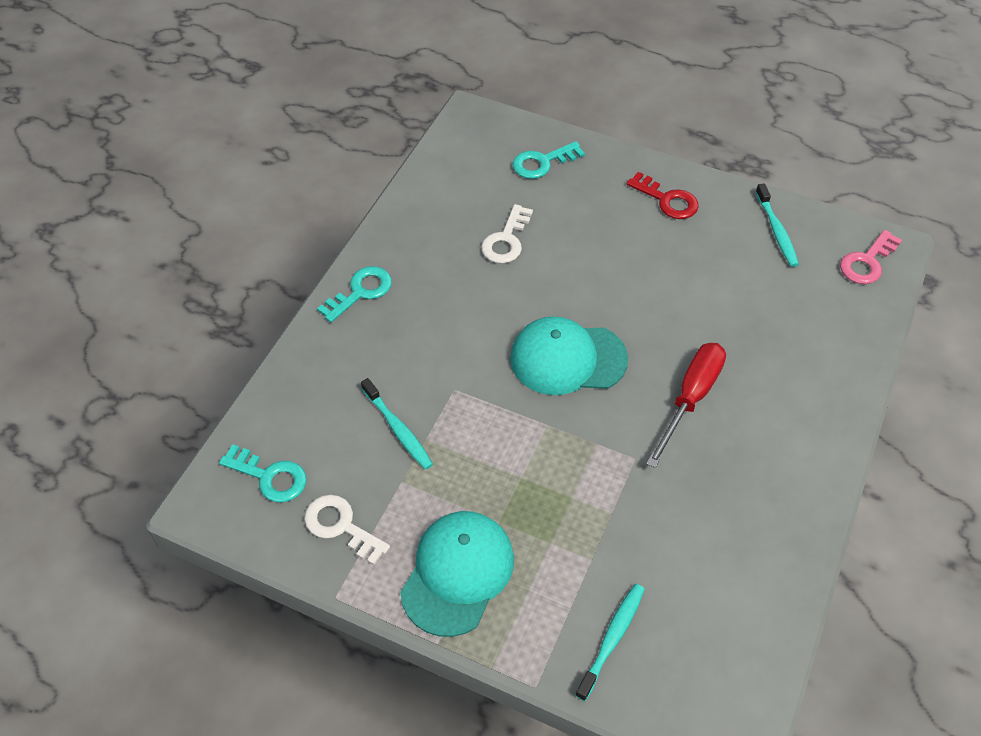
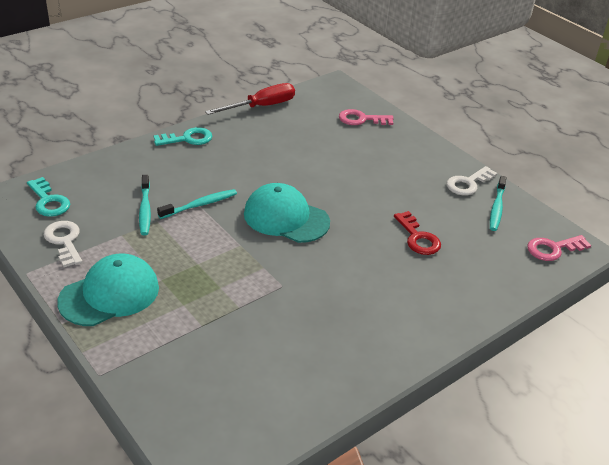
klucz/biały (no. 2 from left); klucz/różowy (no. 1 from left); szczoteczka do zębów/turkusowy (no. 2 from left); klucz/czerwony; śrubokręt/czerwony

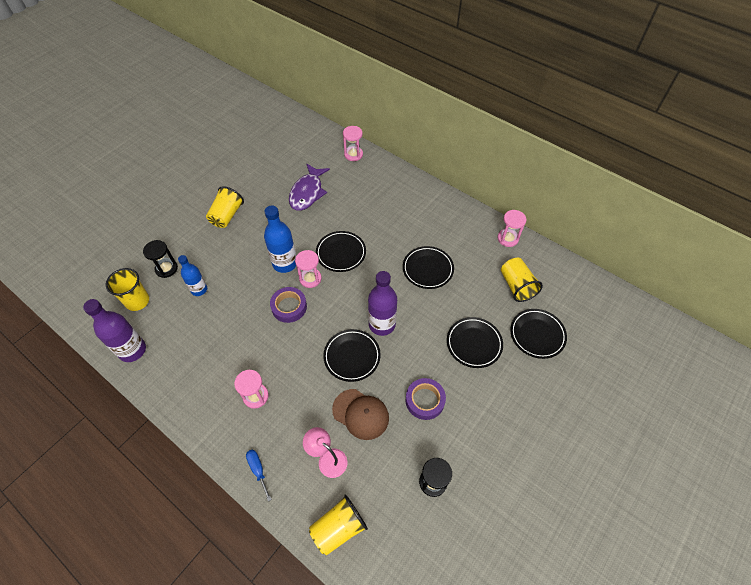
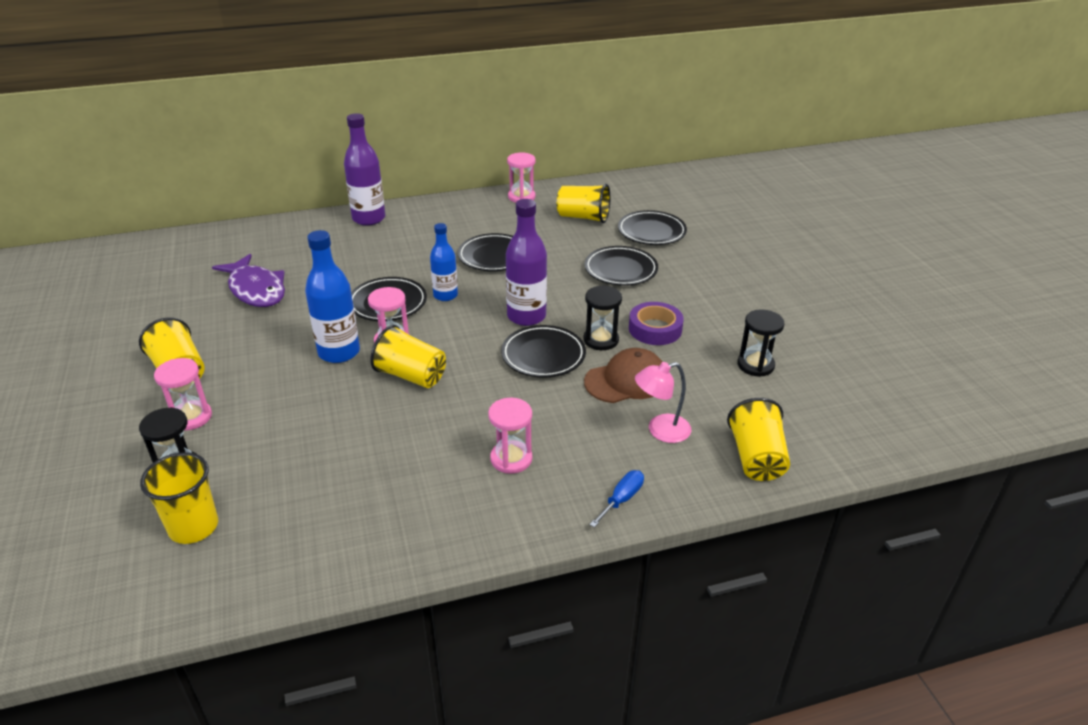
butelka/fioletowy (no. 1 from left); butelka/niebieski (no. 2 from left); śrubokręt/niebieski; szklanka/żółty (no. 3 from left); klepsydra/różowy (no. 1 from left); klepsydra/czarny (no. 2 from left)

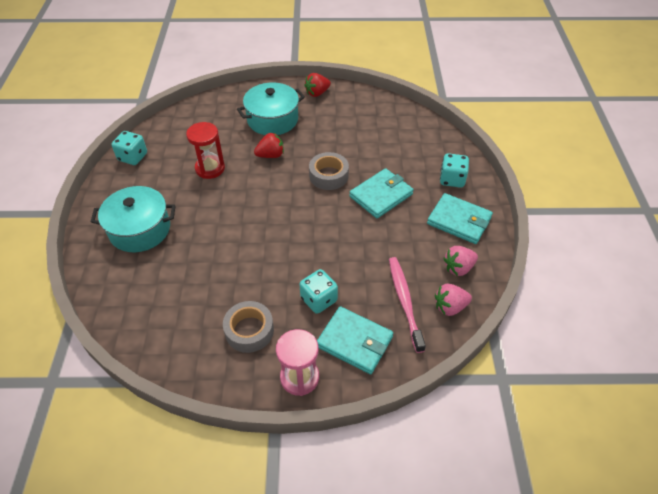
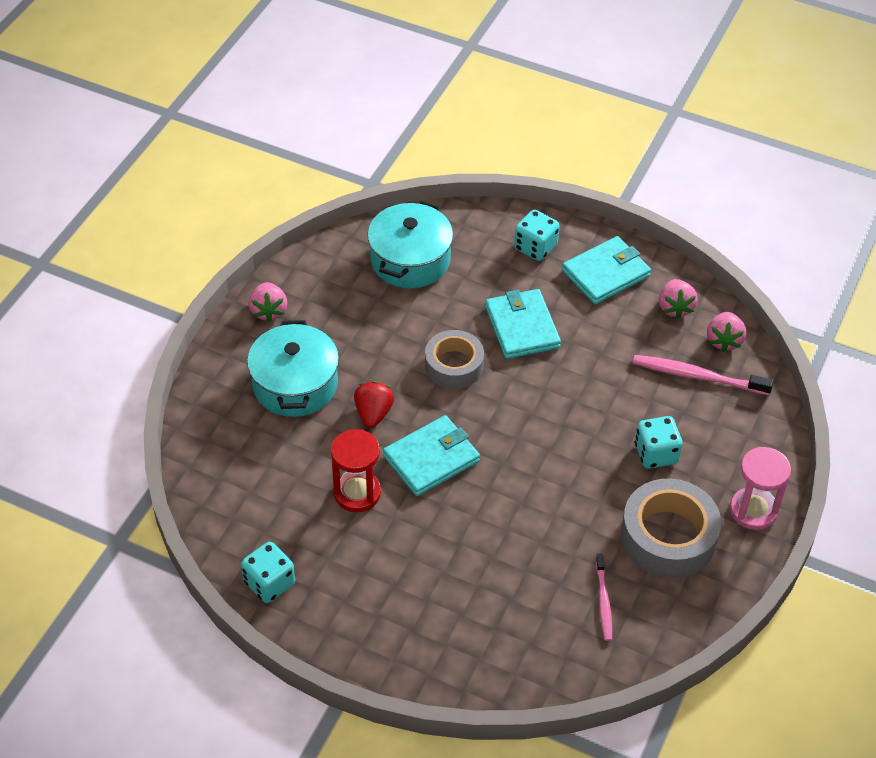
garnek/turkusowy (no. 2 from left); taśma klejąca/szary (no. 2 from left); truskawka/różowy (no. 1 from left); portfel/turkusowy (no. 1 from left); szczoteczka do zębów/różowy (no. 1 from left)

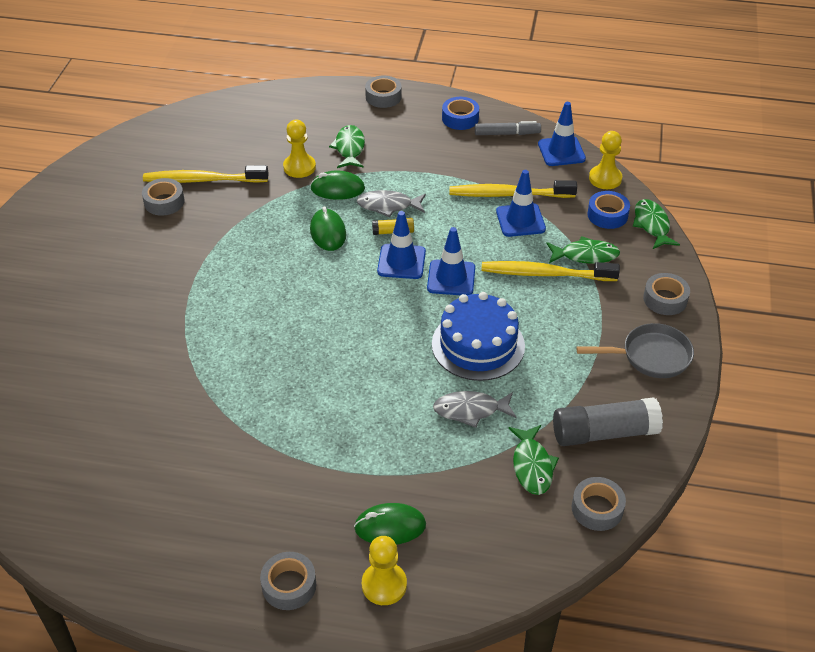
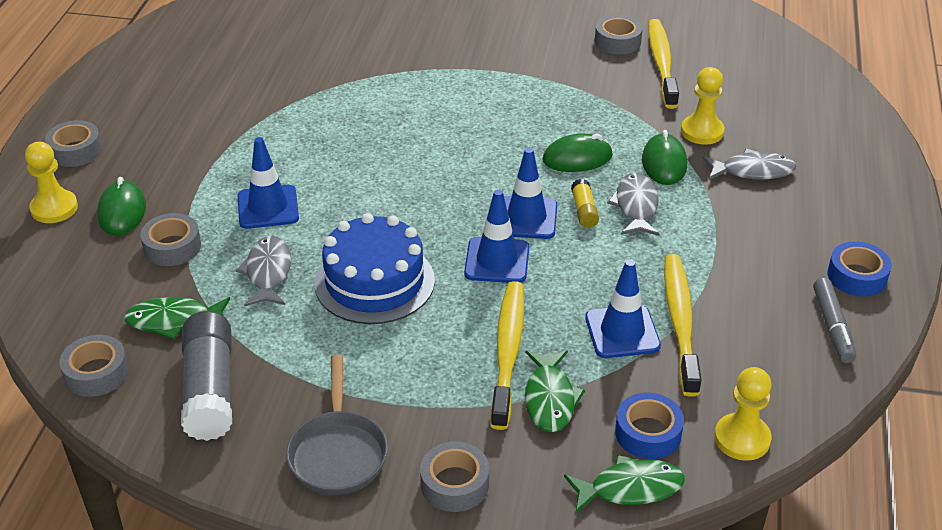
ryba/szary (no. 3 from left); taśma klejąca/szary (no. 3 from left); pachołek/niebieski (no. 1 from left)

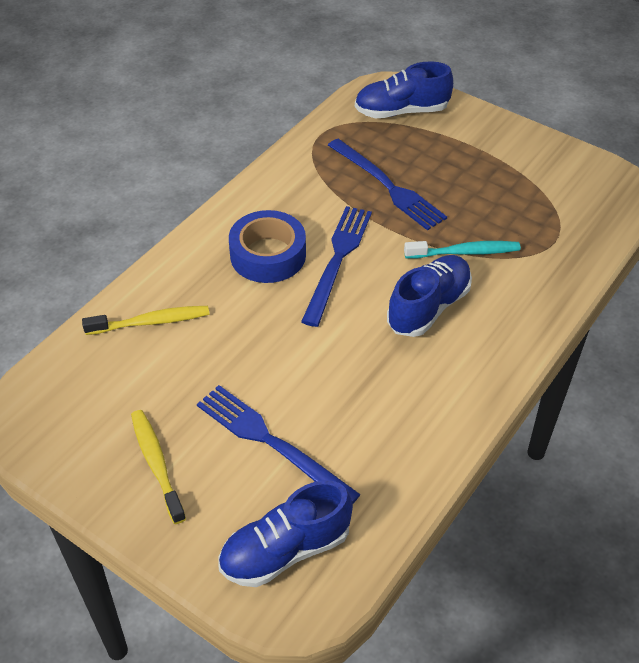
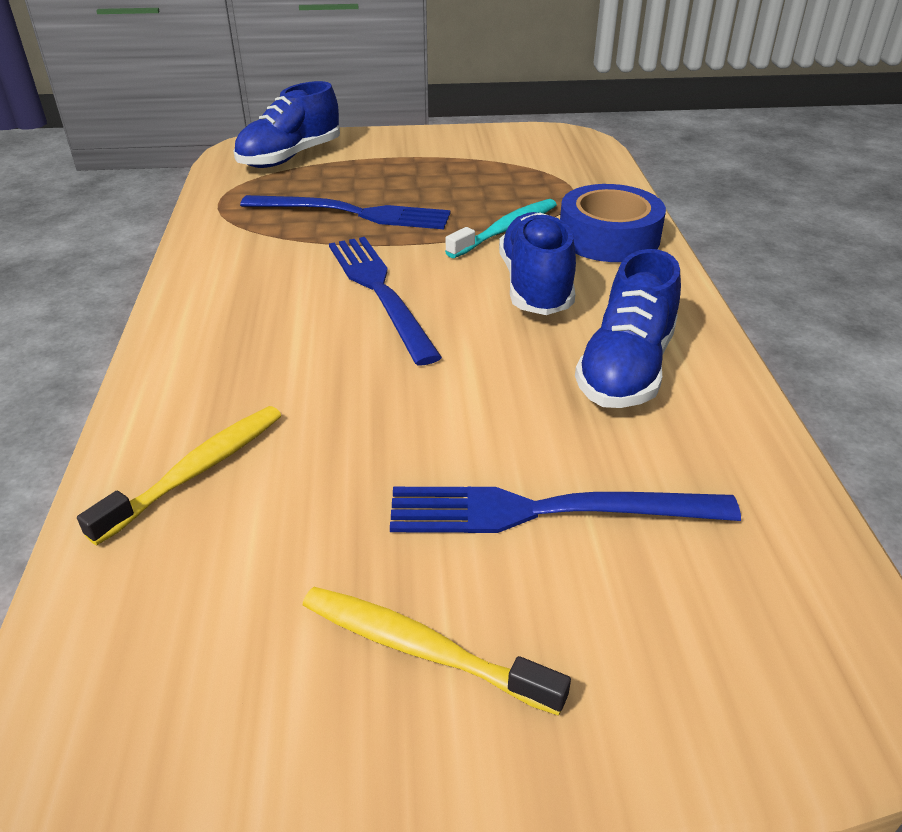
but/niebieski (no. 3 from left); taśma klejąca/niebieski

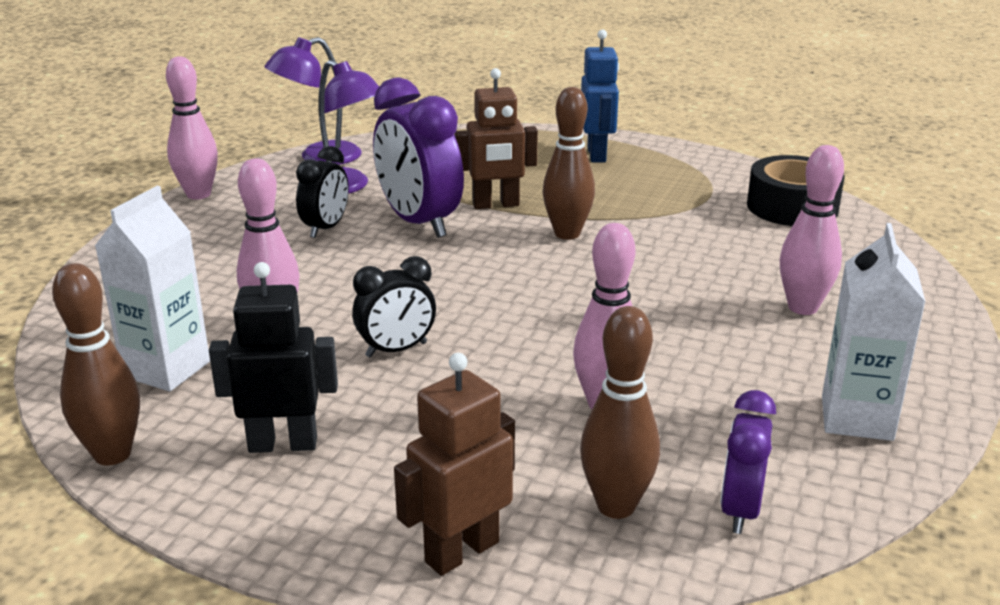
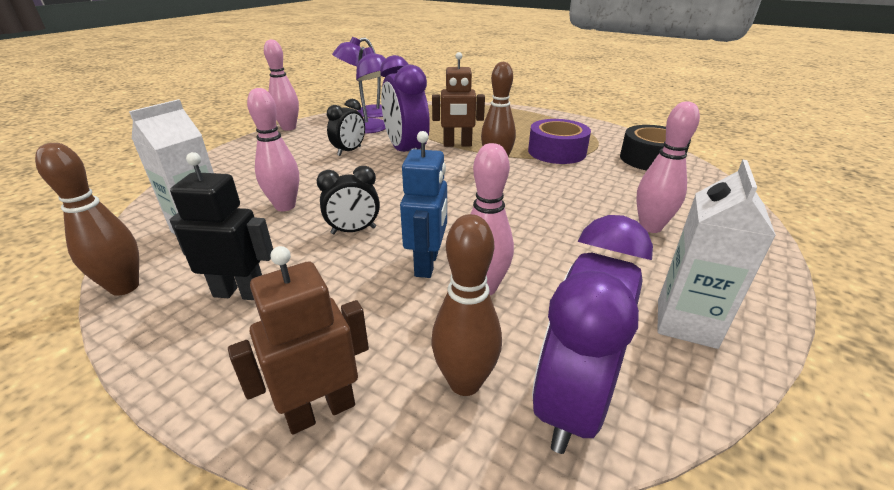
robot/niebieski; budzik/fioletowy (no. 2 from left); taśma klejąca/fioletowy

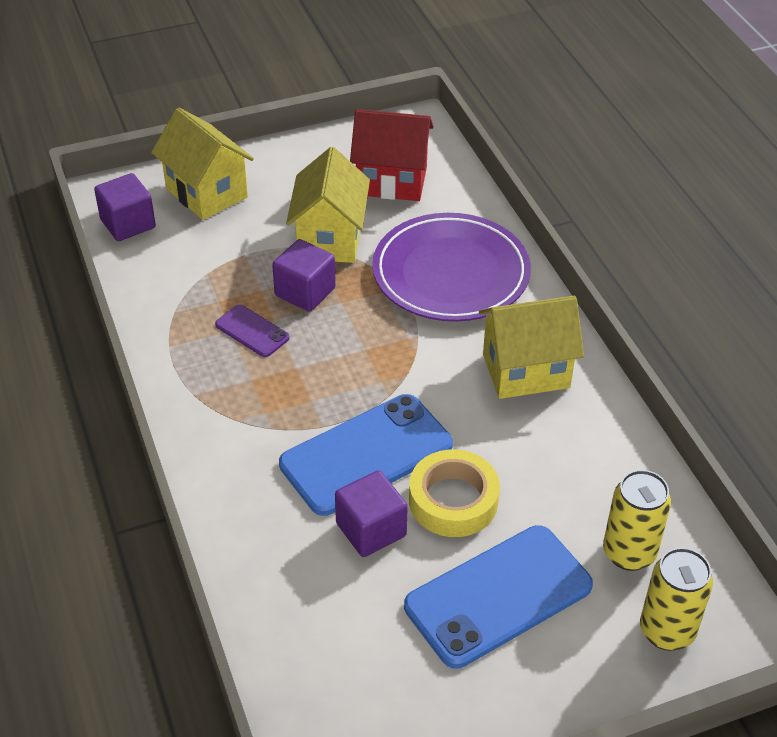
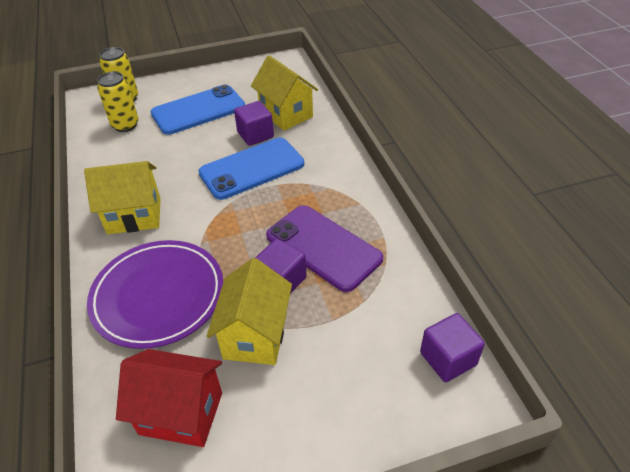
domek/żółty (no. 3 from left); telefon/fioletowy; taśma klejąca/żółty

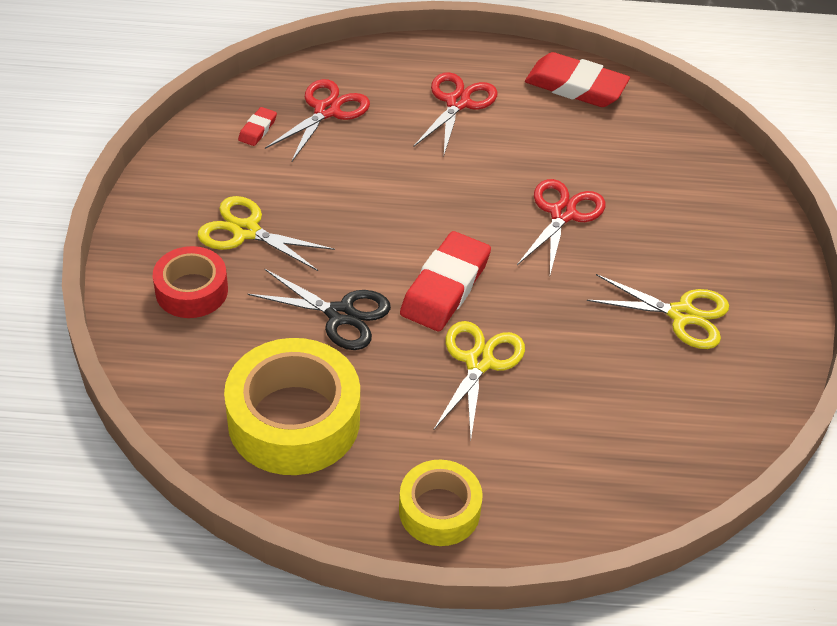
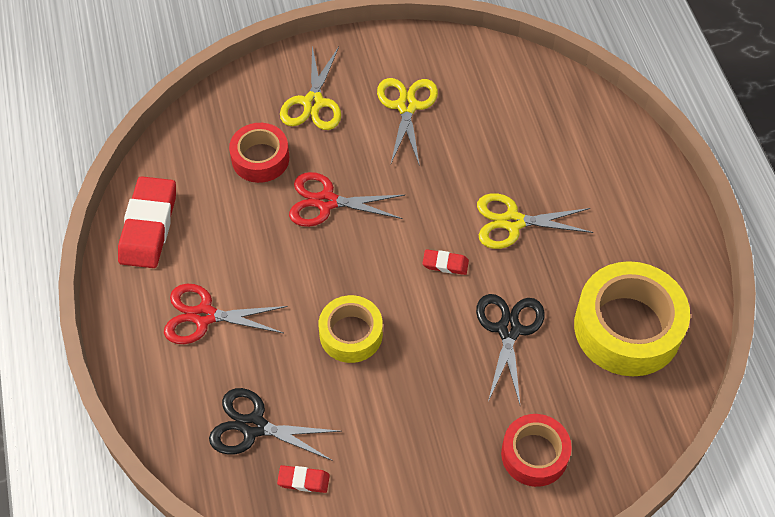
nożyczki/żółty (no. 1 from left); nożyczki/czarny (no. 1 from left); taśma klejąca/żółty (no. 1 from left); gumka do mazania/czerwony (no. 3 from left); taśma klejąca/czerwony (no. 1 from left)

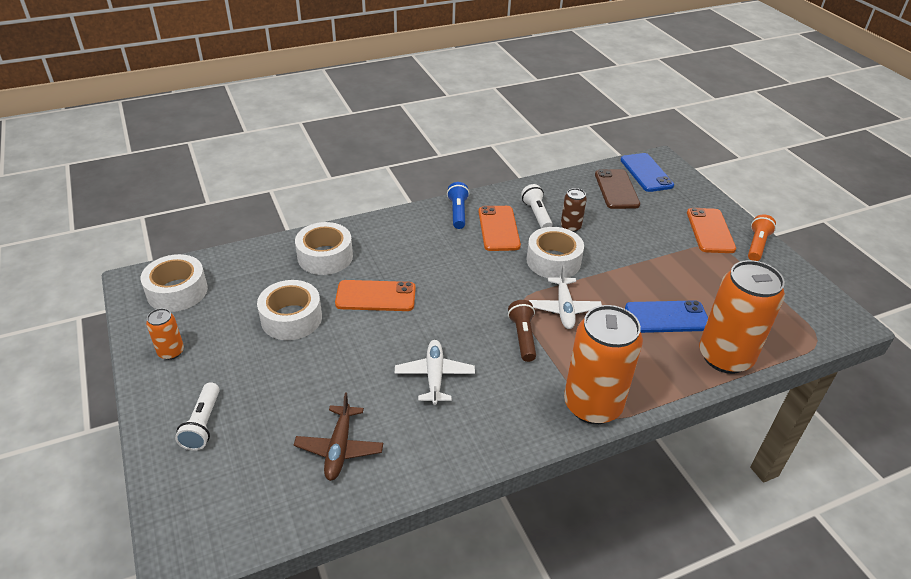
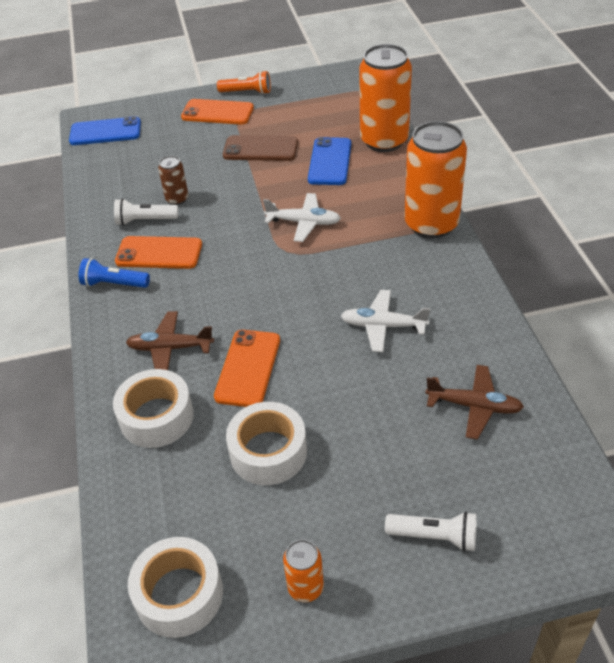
latarka/brązowy; taśma klejąca/biały (no. 4 from left in the first image); telefon/brązowy; latarka/pomarańczowy; samolot/brązowy (no. 1 from left)

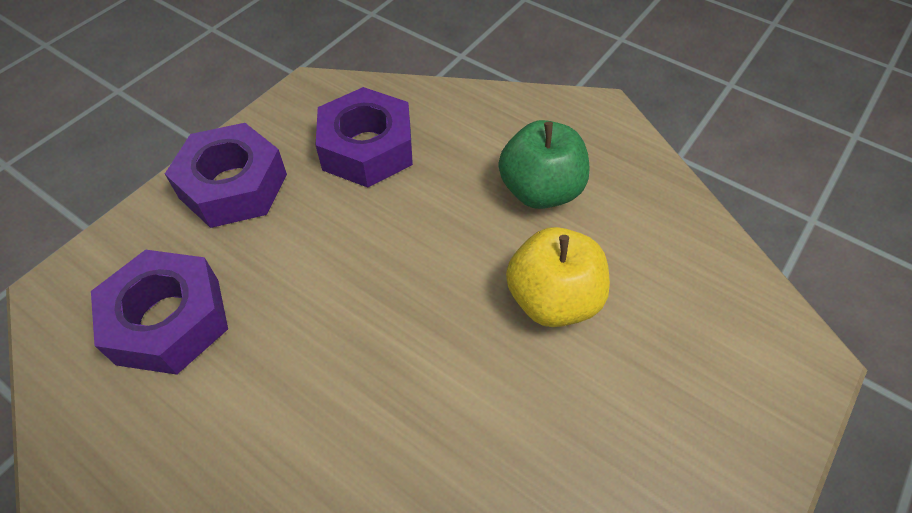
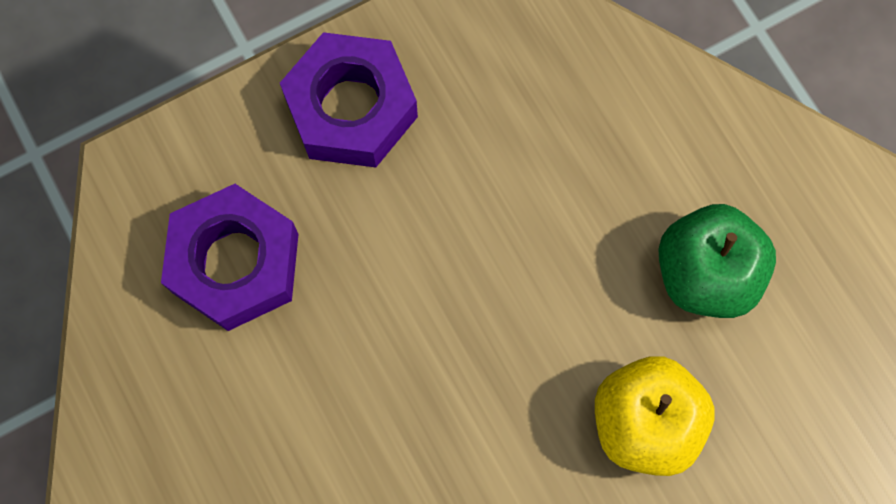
nakrętka/fioletowy (no. 3 from left in the first image)

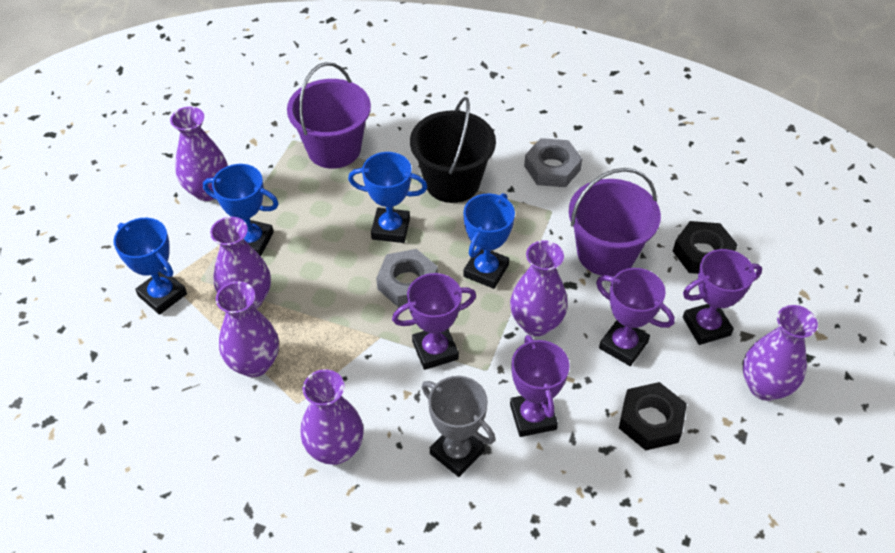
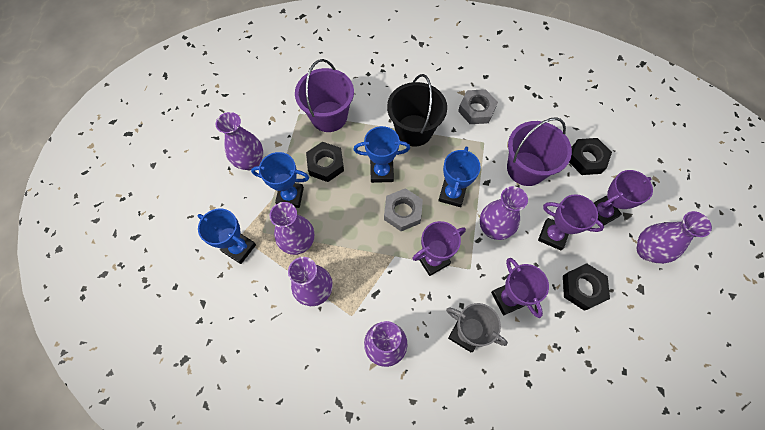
nakrętka/czarny (no. 1 from left)

